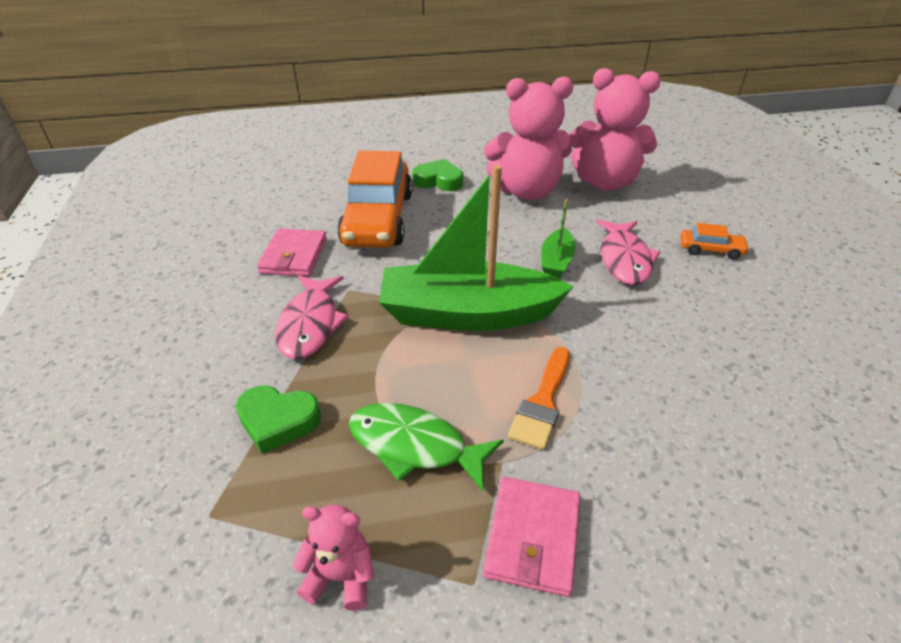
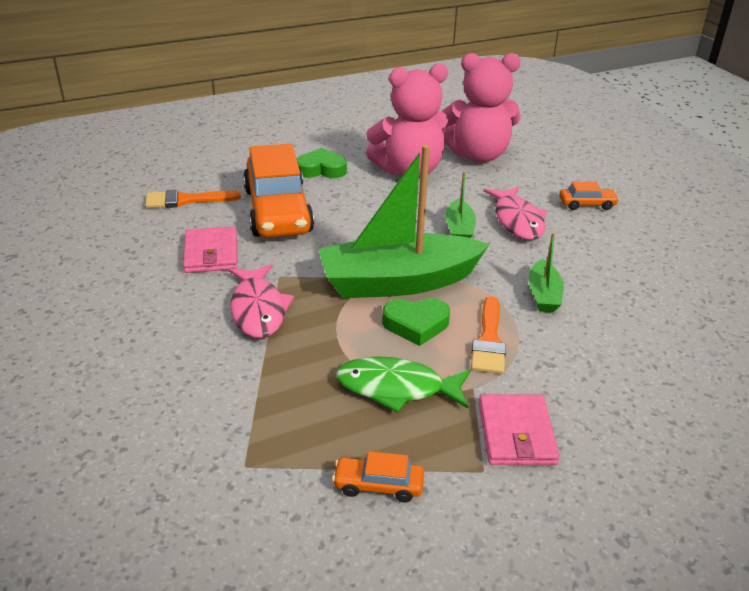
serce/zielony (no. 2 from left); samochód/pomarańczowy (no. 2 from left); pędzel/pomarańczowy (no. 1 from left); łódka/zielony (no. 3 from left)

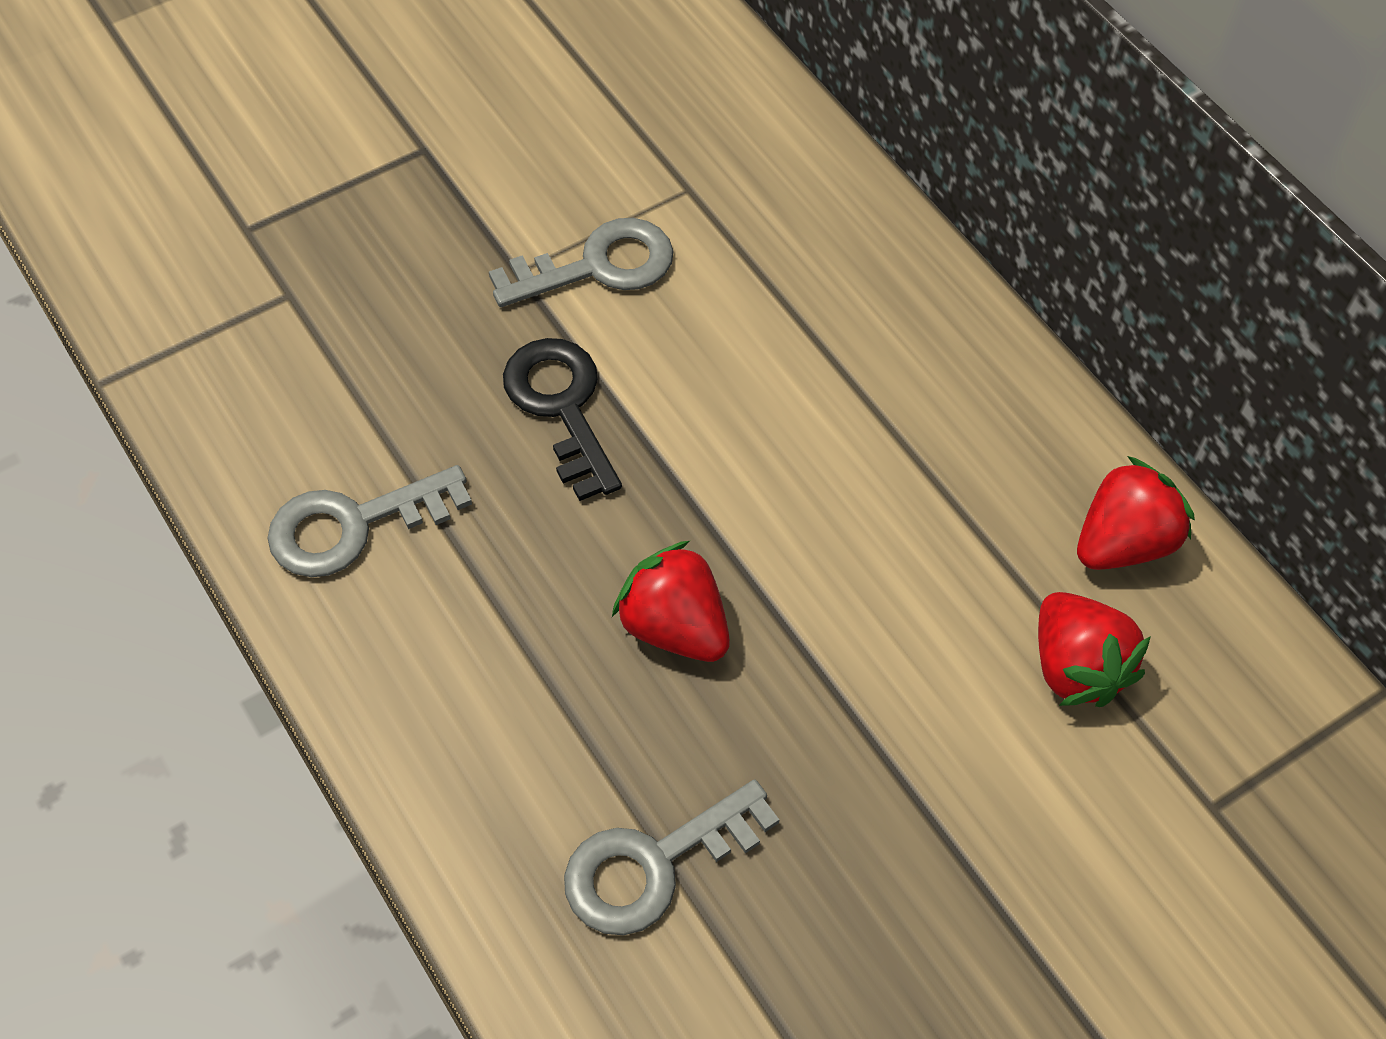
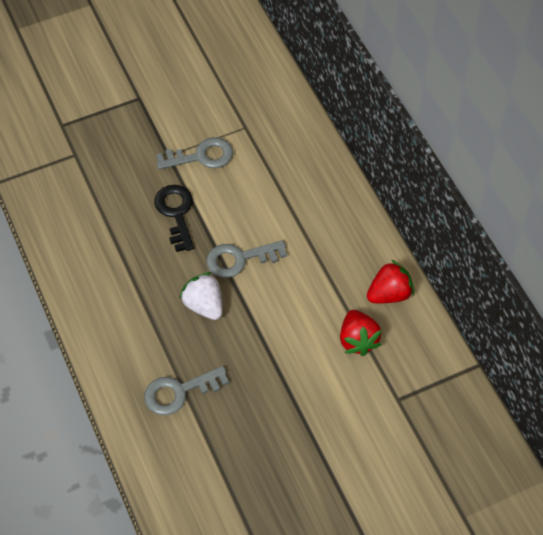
klucz/szary (no. 3 from left); truskawka/biały

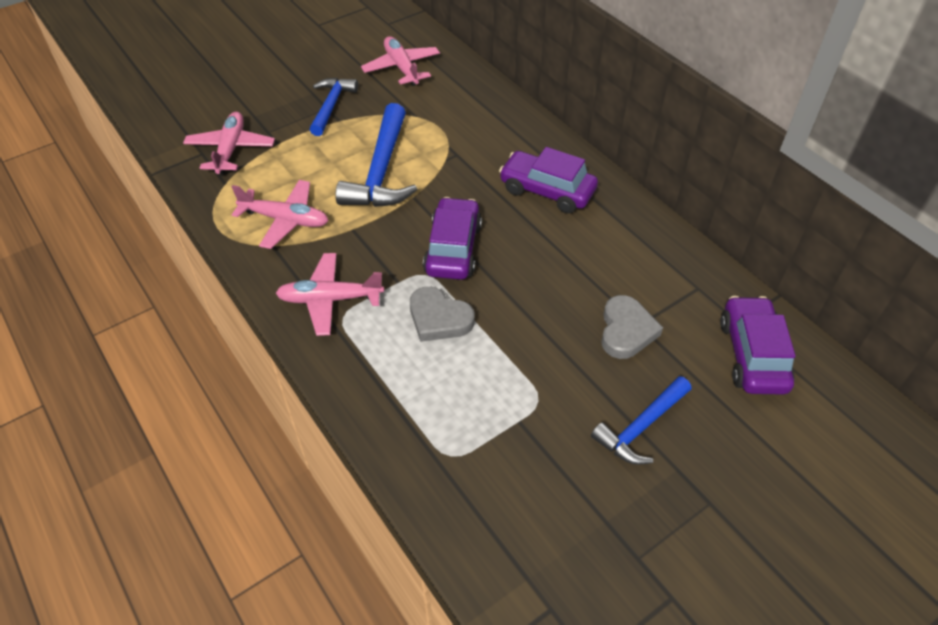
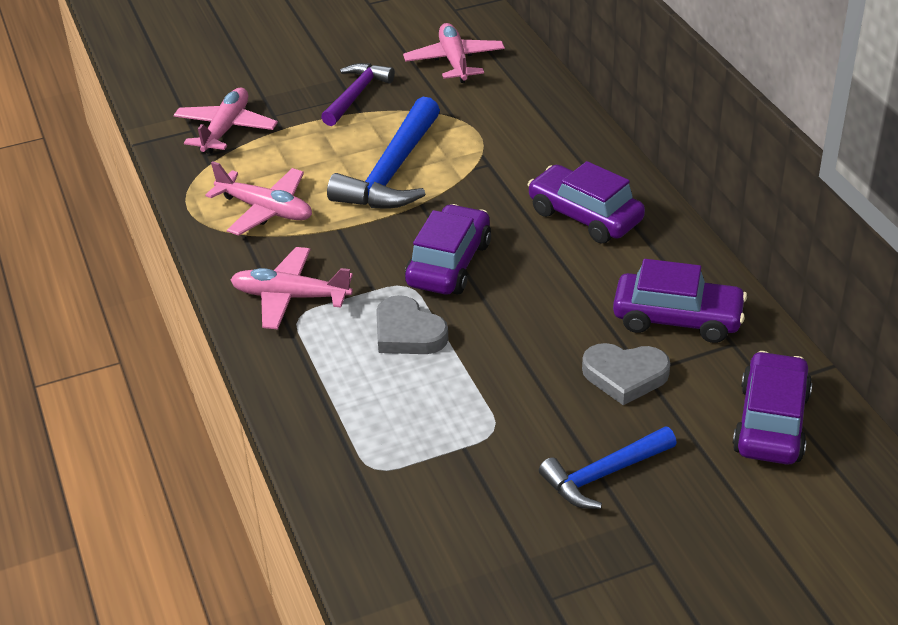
młotek/fioletowy; serce/szary (no. 2 from left); samochód/fioletowy (no. 3 from left)

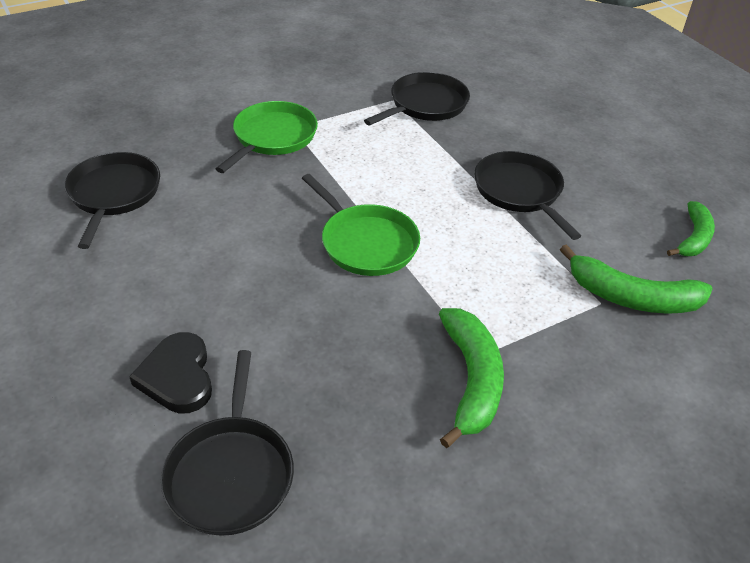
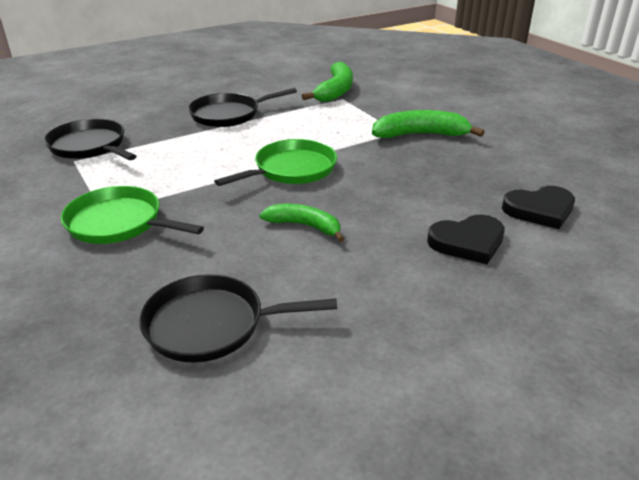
serce/czarny (no. 2 from left); banan/zielony (no. 1 from left)

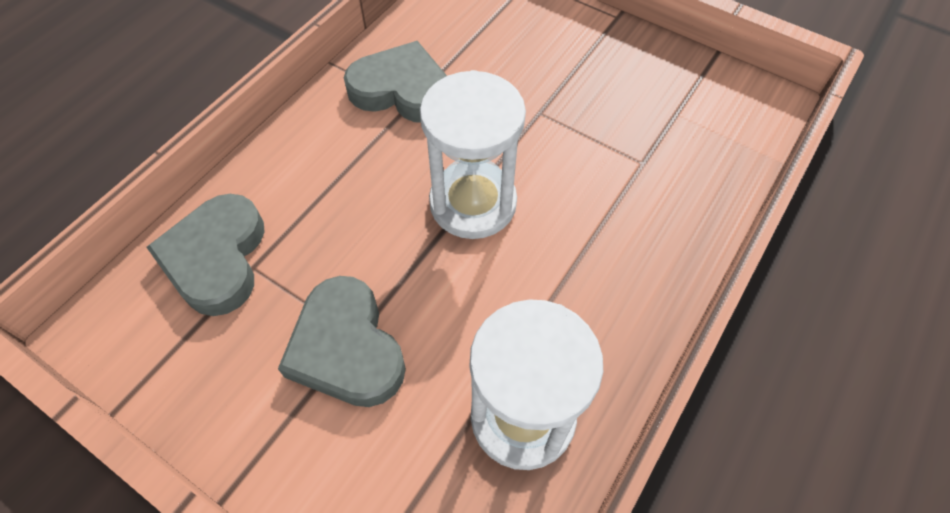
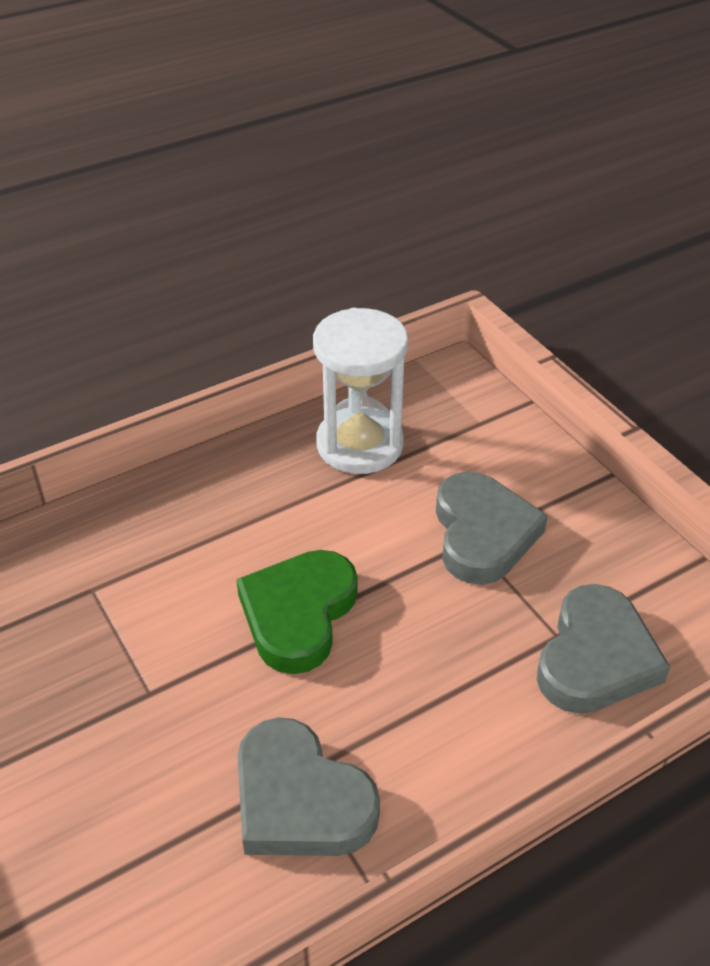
serce/zielony

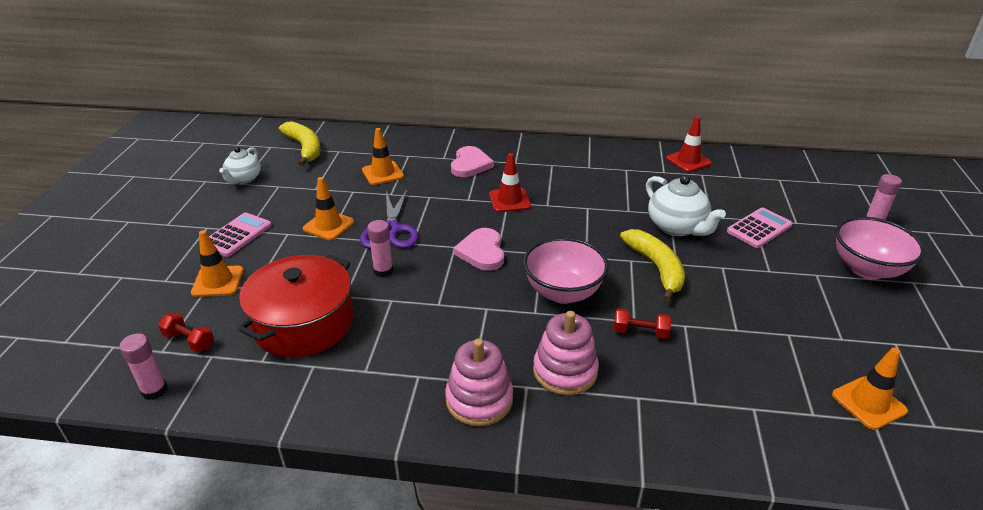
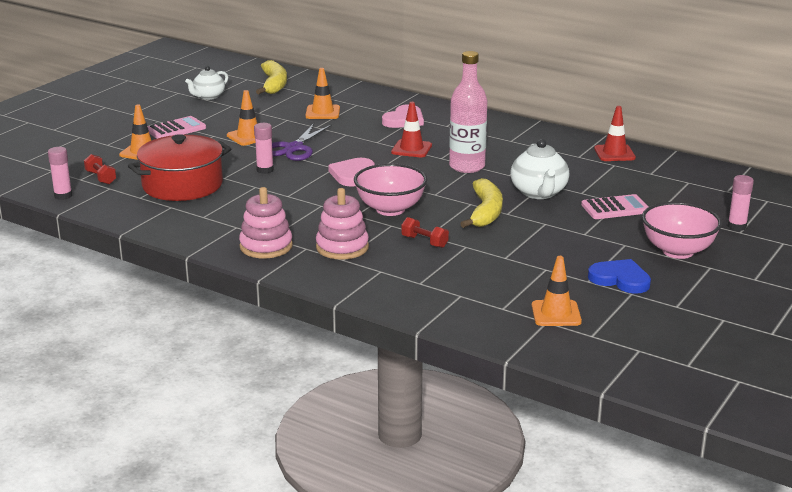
butelka/różowy; serce/niebieski

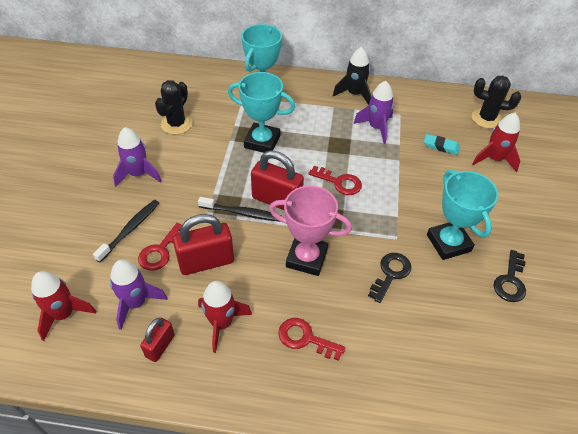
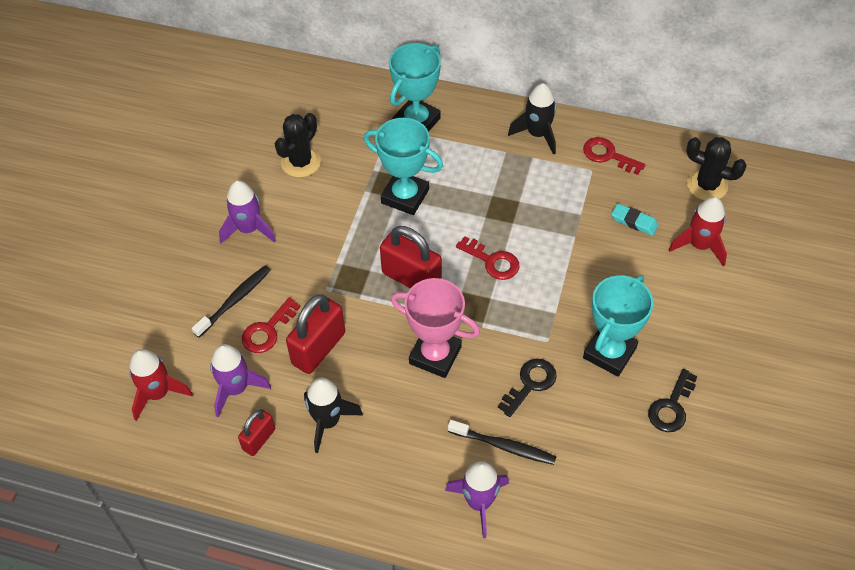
kłódka/czerwony (no. 2 from left); szczoteczka do zębów/czarny (no. 2 from left); rakieta/czarny (no. 1 from left); klucz/czerwony (no. 3 from left); rakieta/fioletowy (no. 3 from left); puchar/turkusowy (no. 3 from left)

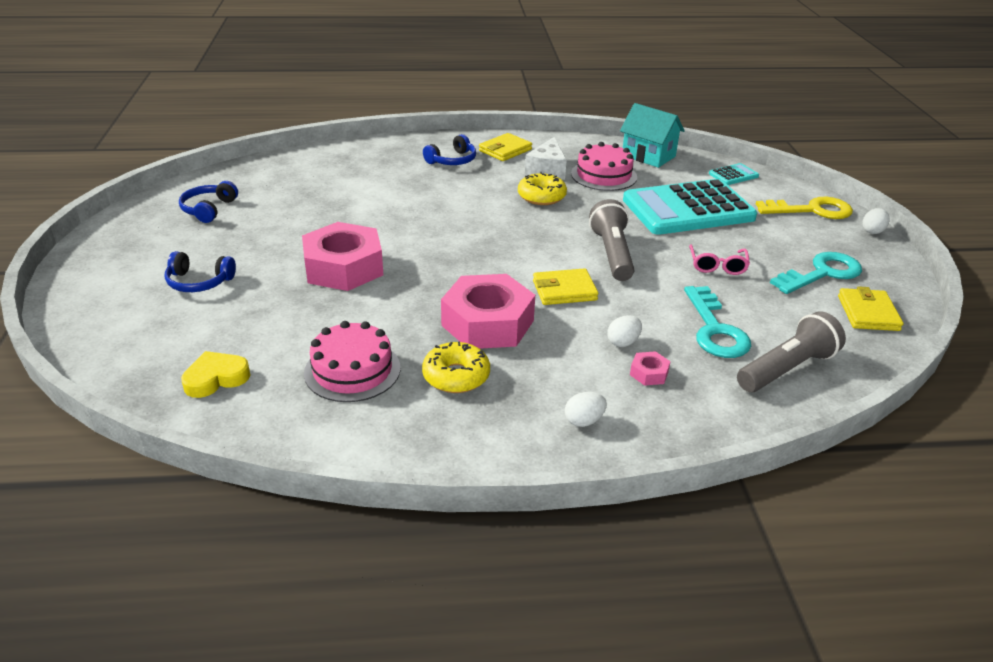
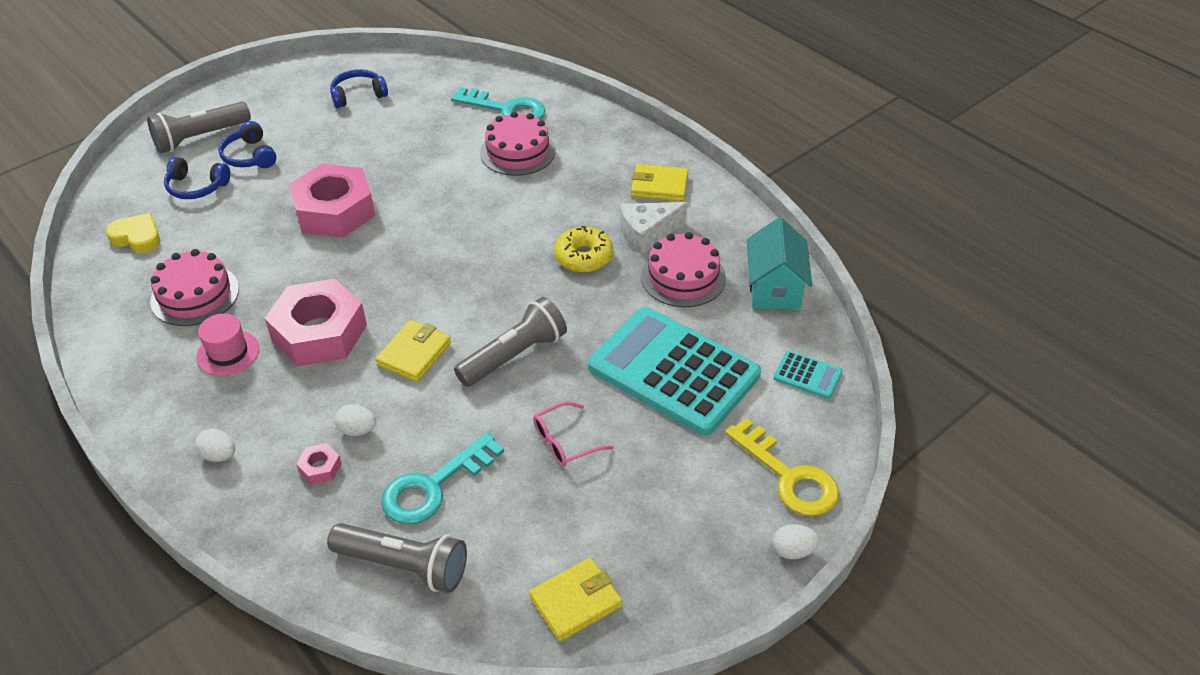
kapelusz/różowy; słuchawki/niebieski (no. 1 from left); portfel/żółty (no. 1 from left); klucz/turkusowy (no. 2 from left); latarka/szary (no. 1 from left); tort/różowy (no. 2 from left)

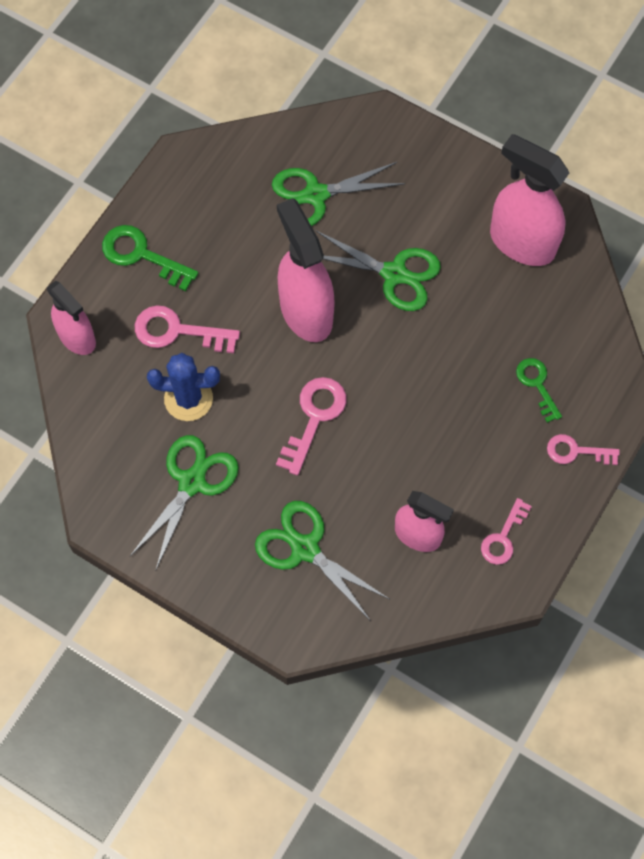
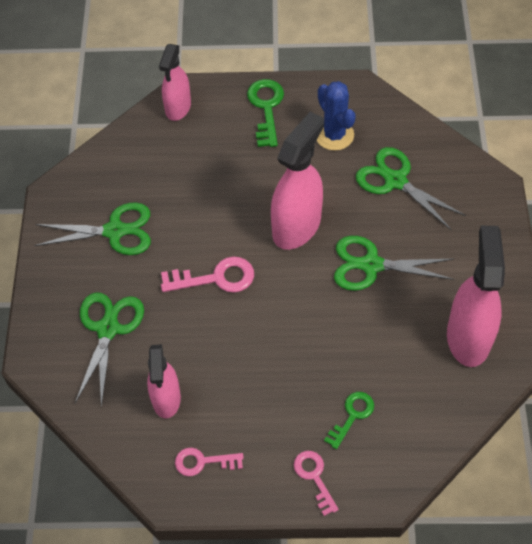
klucz/różowy (no. 1 from left in the first image); kaktus/niebieski; nożyczki/zielony (no. 3 from left)

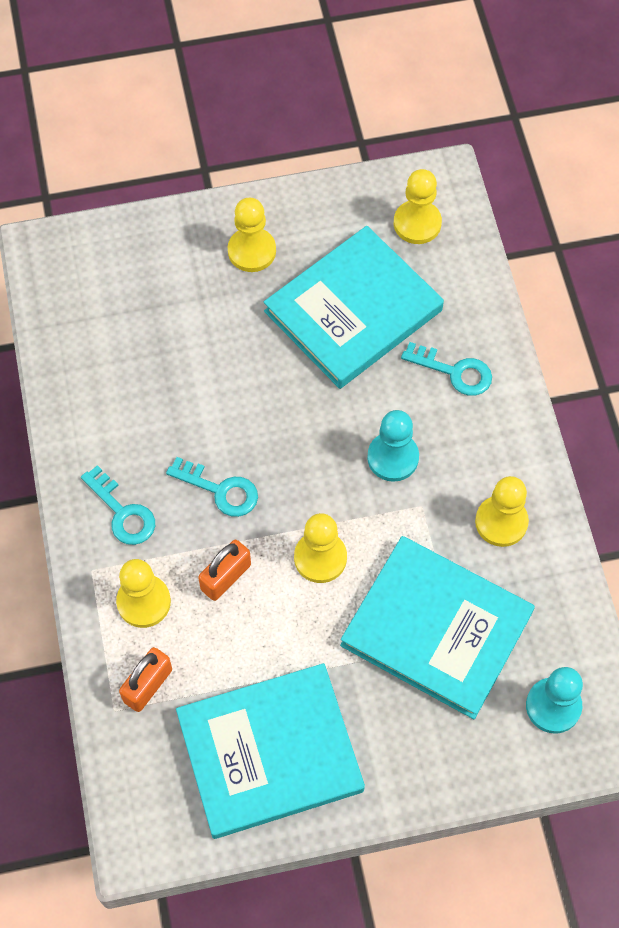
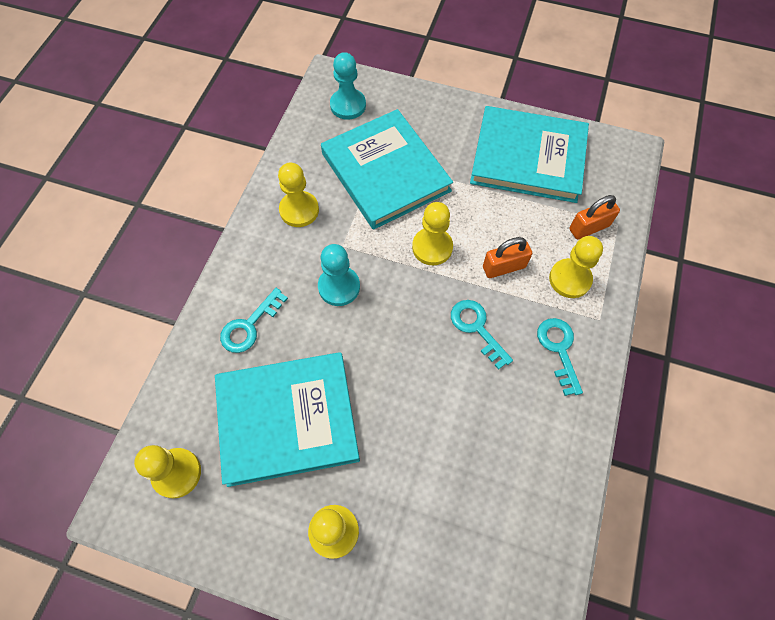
klucz/turkusowy (no. 1 from left)

